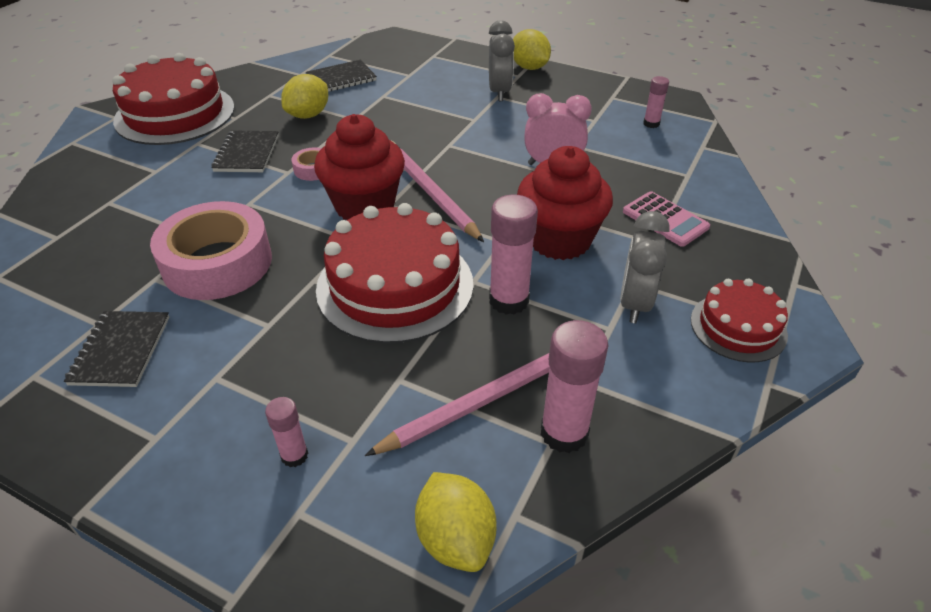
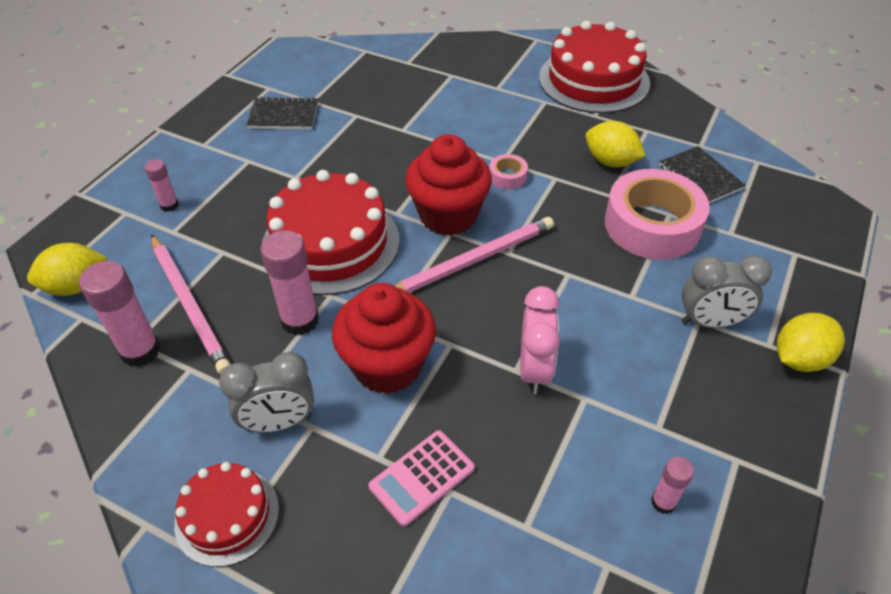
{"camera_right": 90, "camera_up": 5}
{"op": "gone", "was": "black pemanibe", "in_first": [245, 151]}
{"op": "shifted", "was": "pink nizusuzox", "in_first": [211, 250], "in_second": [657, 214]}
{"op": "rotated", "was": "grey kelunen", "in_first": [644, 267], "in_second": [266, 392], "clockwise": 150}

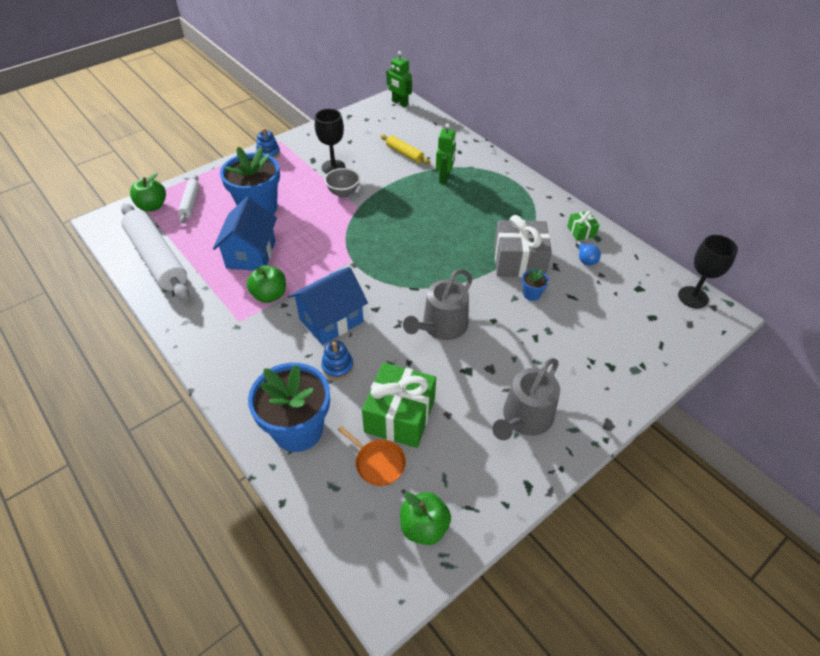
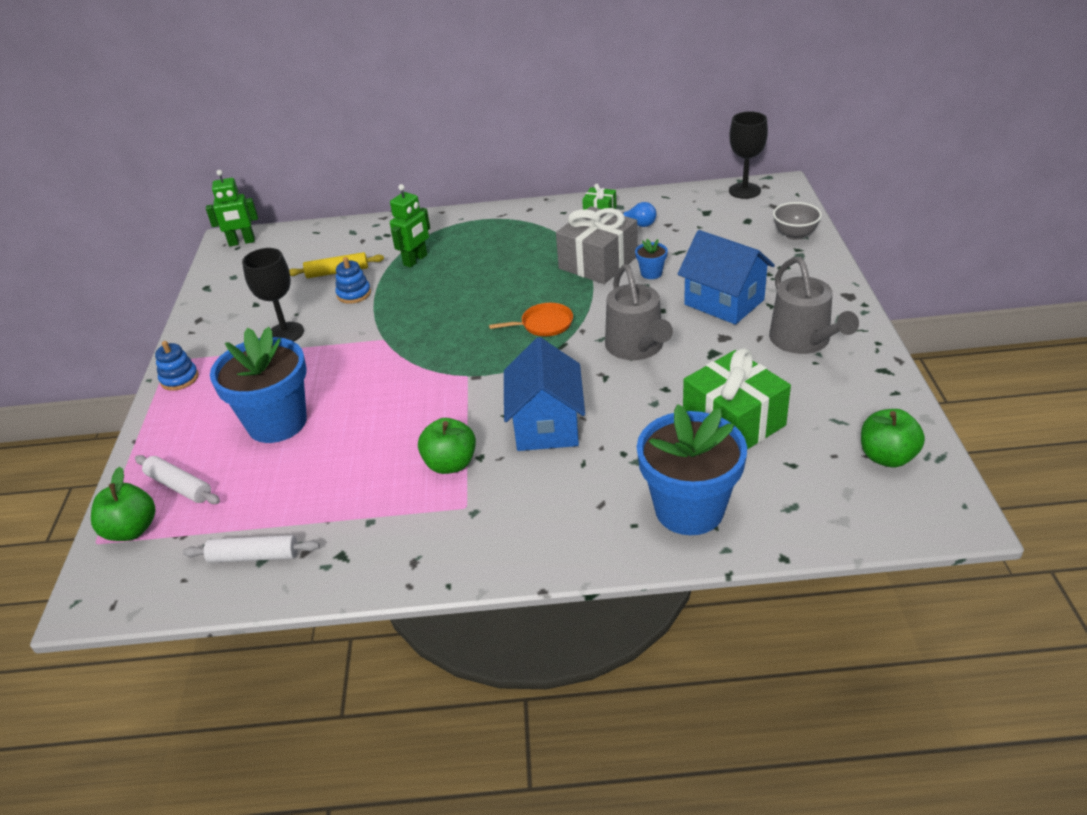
{"camera_right": -50, "camera_up": -10}
{"op": "rotated", "was": "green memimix", "in_first": [446, 153], "in_second": [410, 226], "clockwise": 75}
{"op": "shifted", "was": "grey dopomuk", "in_first": [342, 183], "in_second": [797, 221]}
{"op": "shifted", "was": "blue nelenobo", "in_first": [245, 234], "in_second": [726, 277]}
{"op": "scaled", "was": "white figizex", "in_first": [155, 252], "in_second": [251, 549], "ratio": 0.49}
{"op": "shifted", "was": "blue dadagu", "in_first": [337, 360], "in_second": [353, 280]}
{"op": "shifted", "was": "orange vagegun", "in_first": [372, 456], "in_second": [531, 320]}

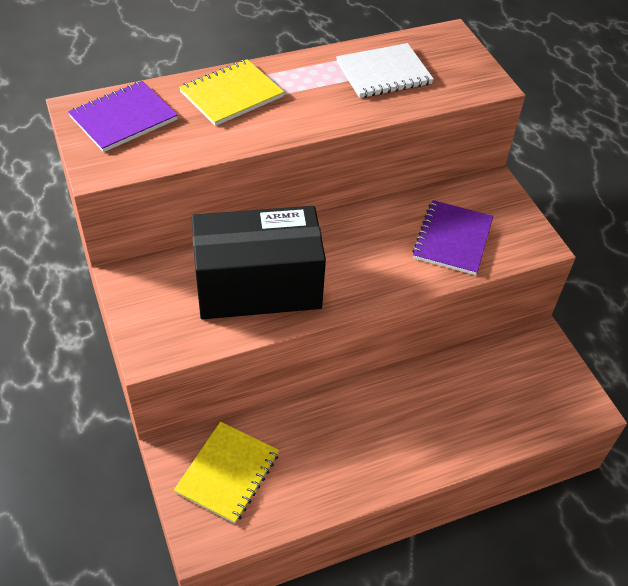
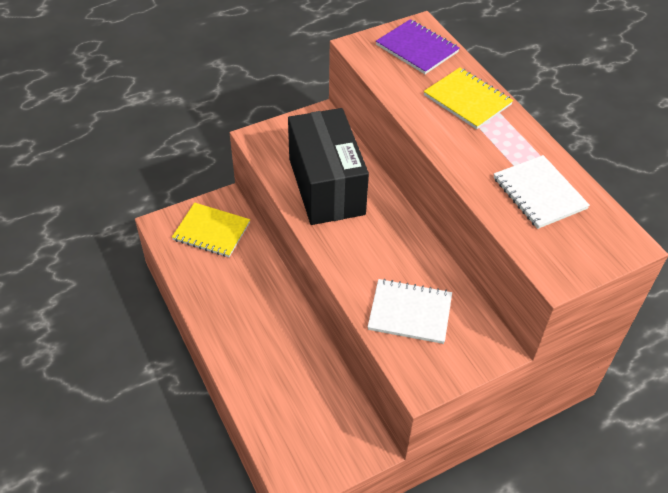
{"camera_right": 85, "camera_up": 0}
{"op": "repainted", "was": "purple pemanibe", "now": "white pemanibe", "in_first": [452, 237], "in_second": [410, 311]}

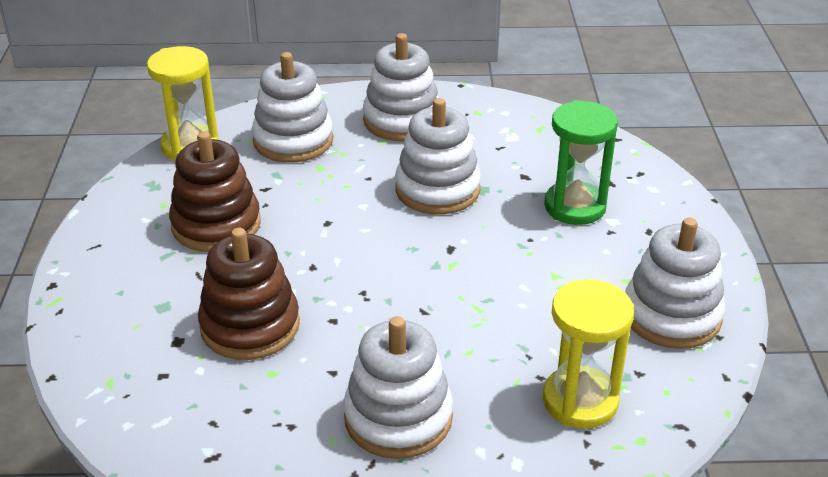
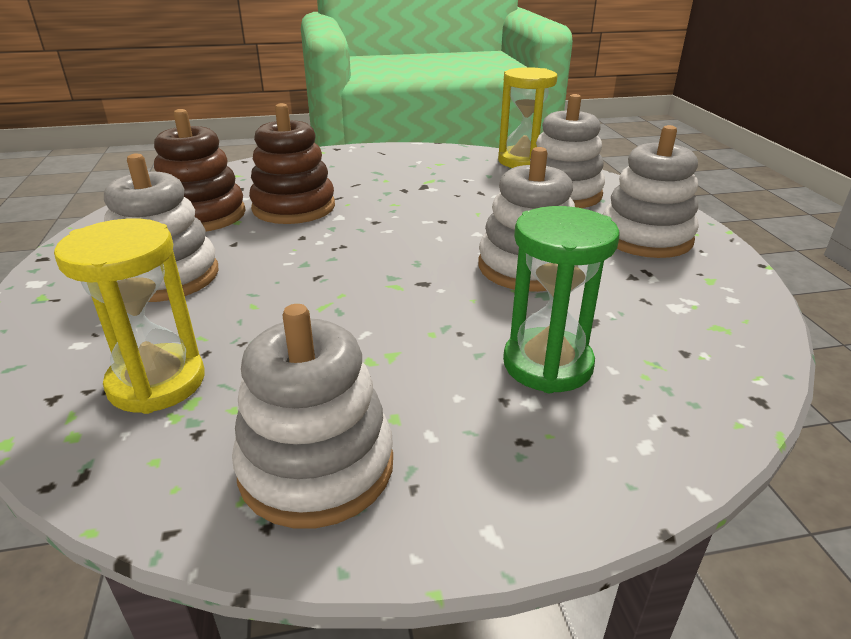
{"camera_right": 80, "camera_up": -5}
{"op": "shifted", "was": "brown dadagu", "in_first": [215, 191], "in_second": [200, 170]}

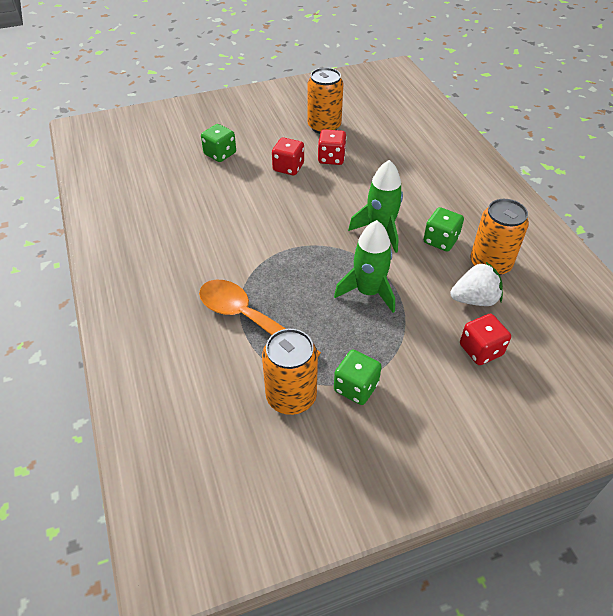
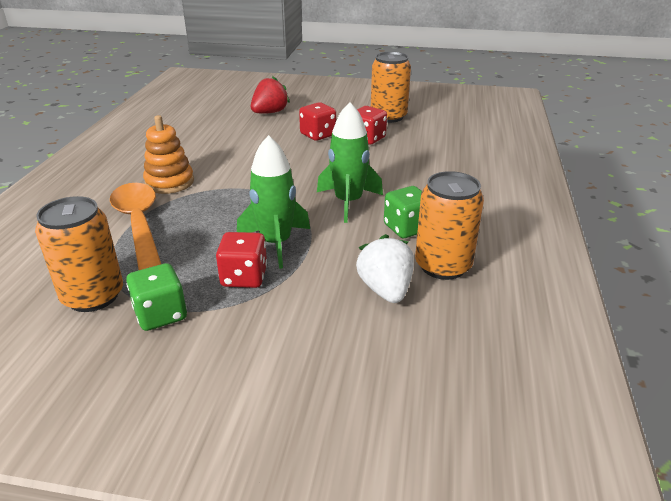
{"camera_right": 30, "camera_up": -15}
{"op": "swapped", "was": "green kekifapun", "now": "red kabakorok", "in_first": [218, 143], "in_second": [270, 95]}
{"op": "rotated", "was": "white kabakorok", "in_first": [477, 284], "in_second": [385, 268], "clockwise": -120}
{"op": "shifted", "was": "red kekifapun", "in_first": [485, 339], "in_second": [241, 260]}
{"op": "new", "now": "orange dadagu", "in_second": [168, 154]}

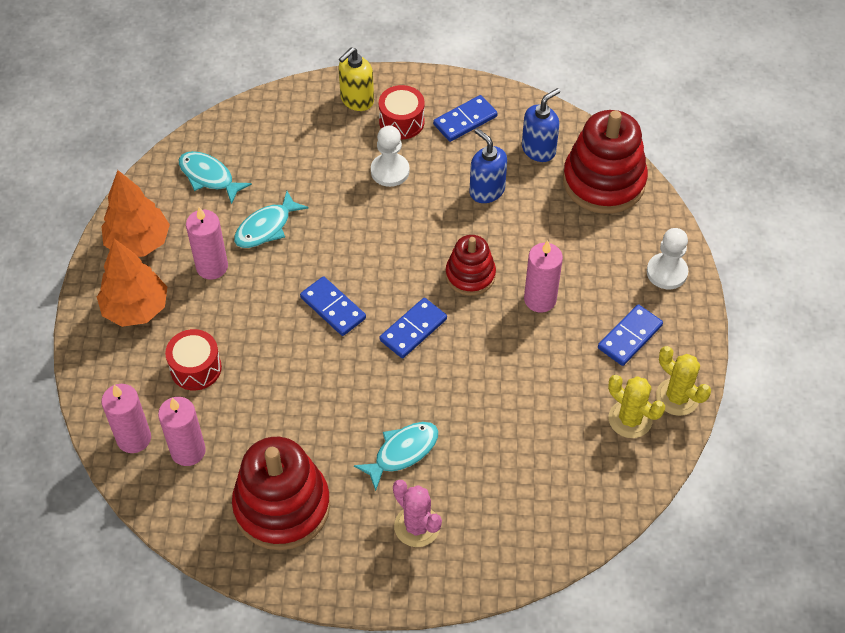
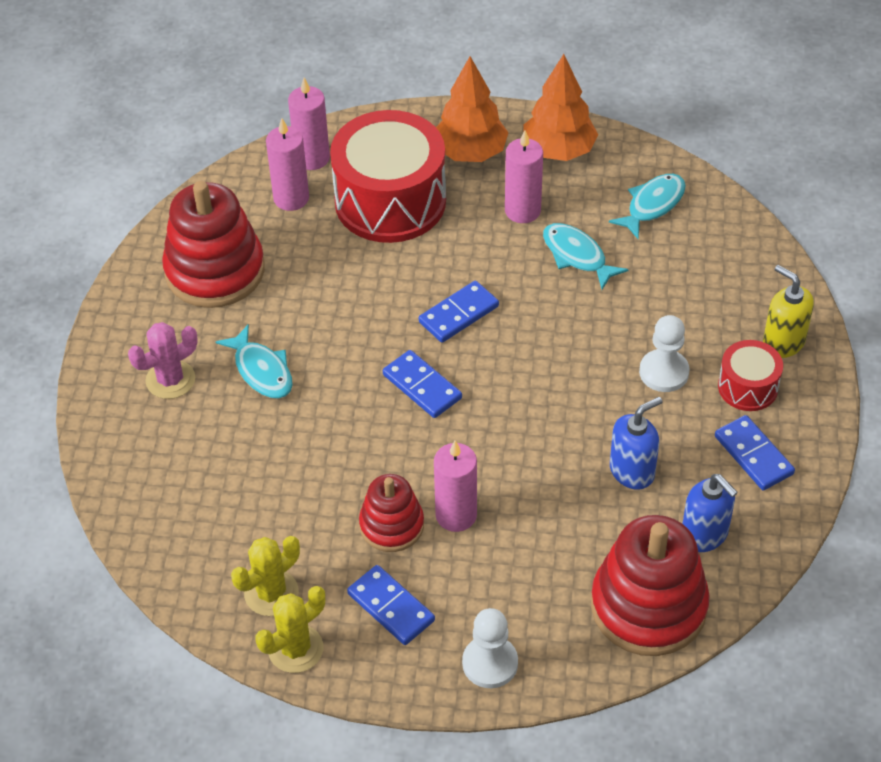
{"camera_right": 95, "camera_up": -5}
{"op": "shifted", "was": "red dadagu", "in_first": [471, 265], "in_second": [391, 513]}
{"op": "scaled", "was": "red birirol", "in_first": [193, 359], "in_second": [388, 176], "ratio": 2.04}

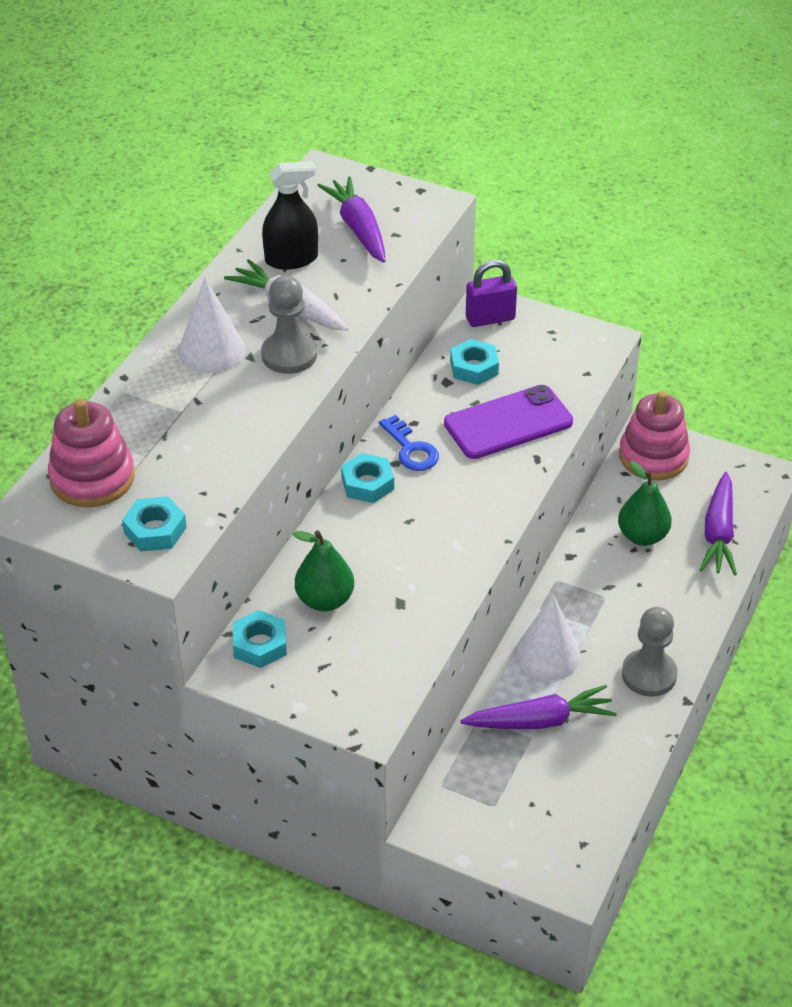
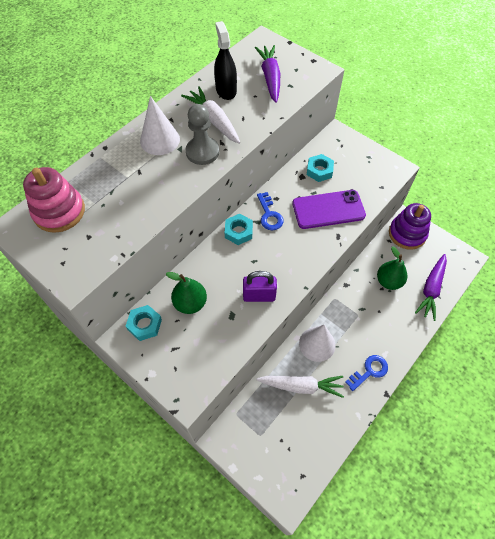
{"camera_right": 15, "camera_up": 15}
{"op": "rotated", "was": "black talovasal", "in_first": [290, 215], "in_second": [225, 60], "clockwise": -105}
{"op": "shifted", "was": "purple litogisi", "in_first": [491, 293], "in_second": [260, 286]}
{"op": "repainted", "was": "pink dadagu", "now": "purple dadagu", "in_first": [654, 435], "in_second": [410, 226]}
{"op": "gone", "was": "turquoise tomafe", "in_first": [154, 524]}
{"op": "swapped", "was": "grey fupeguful", "now": "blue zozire", "in_first": [650, 652], "in_second": [367, 373]}
{"op": "repainted", "was": "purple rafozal", "now": "white rafozal", "in_first": [538, 707], "in_second": [300, 387]}

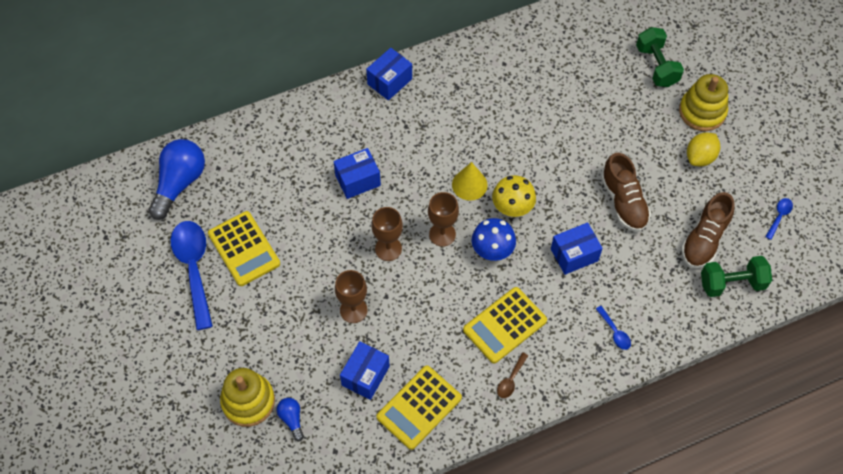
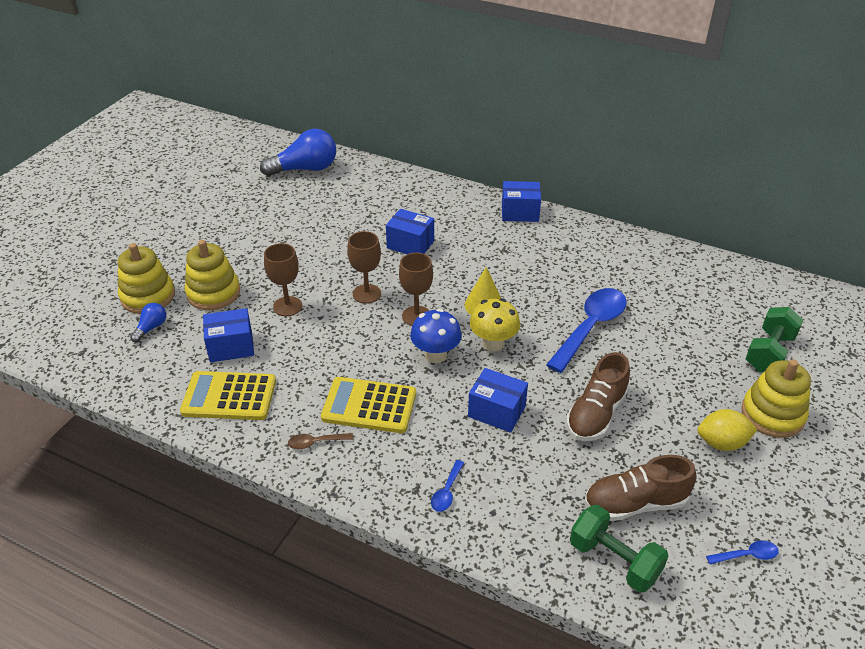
{"camera_right": 50, "camera_up": -20}
{"op": "gone", "was": "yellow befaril", "in_first": [244, 248]}
{"op": "shifted", "was": "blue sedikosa", "in_first": [192, 275], "in_second": [586, 330]}
{"op": "new", "now": "yellow dadagu", "in_second": [212, 275]}

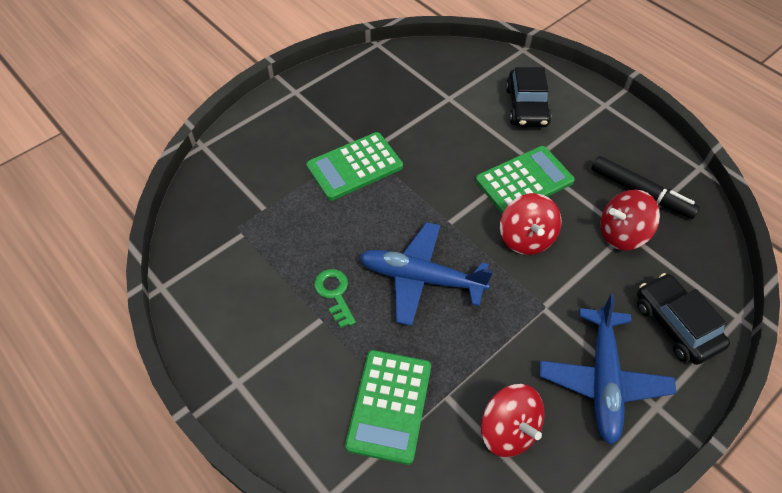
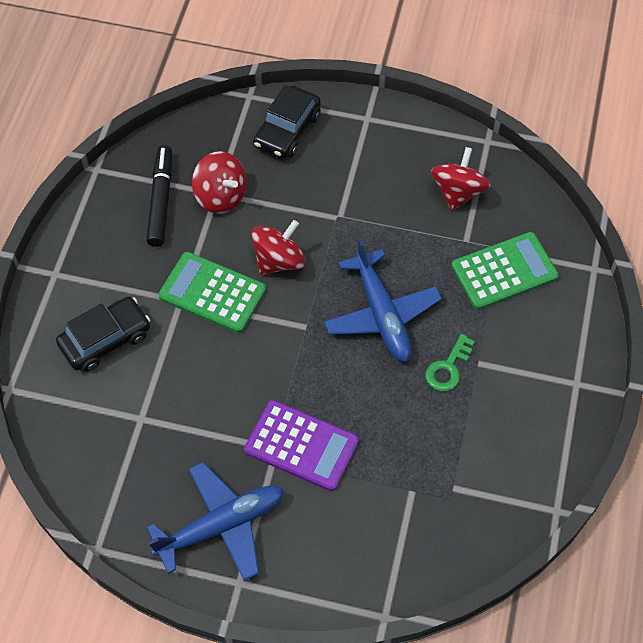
{"camera_right": -125, "camera_up": 5}
{"op": "repainted", "was": "green befaril", "now": "purple befaril", "in_first": [354, 166], "in_second": [301, 445]}
{"op": "shifted", "was": "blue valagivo", "in_first": [608, 369], "in_second": [215, 521]}

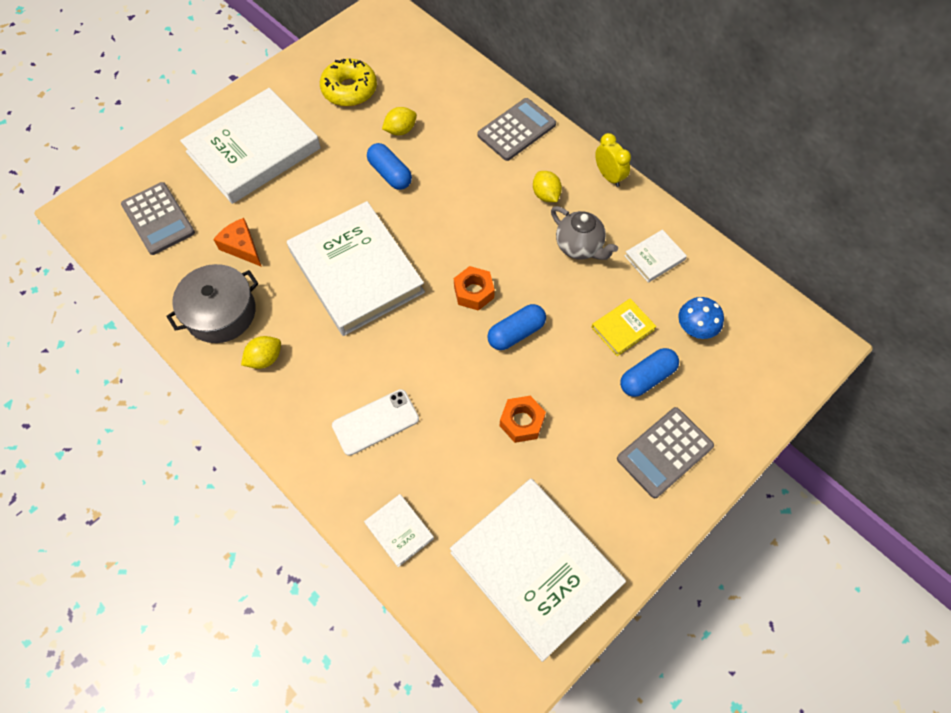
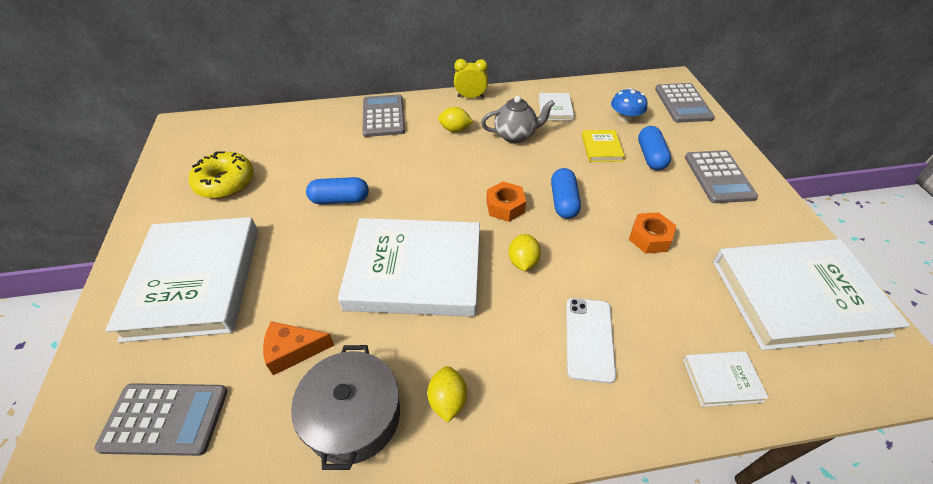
{"camera_right": -55, "camera_up": -15}
{"op": "shifted", "was": "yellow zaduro", "in_first": [399, 121], "in_second": [525, 252]}
{"op": "new", "now": "grey befaril", "in_second": [685, 103]}

